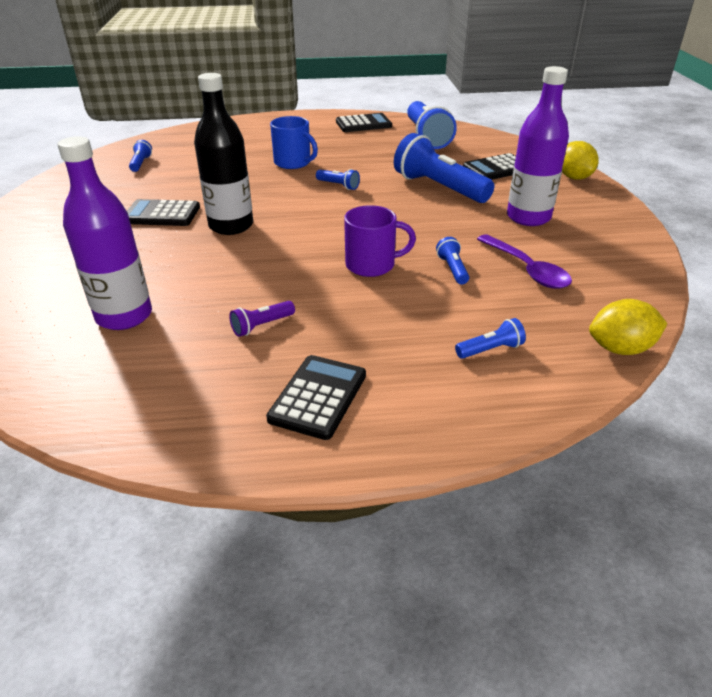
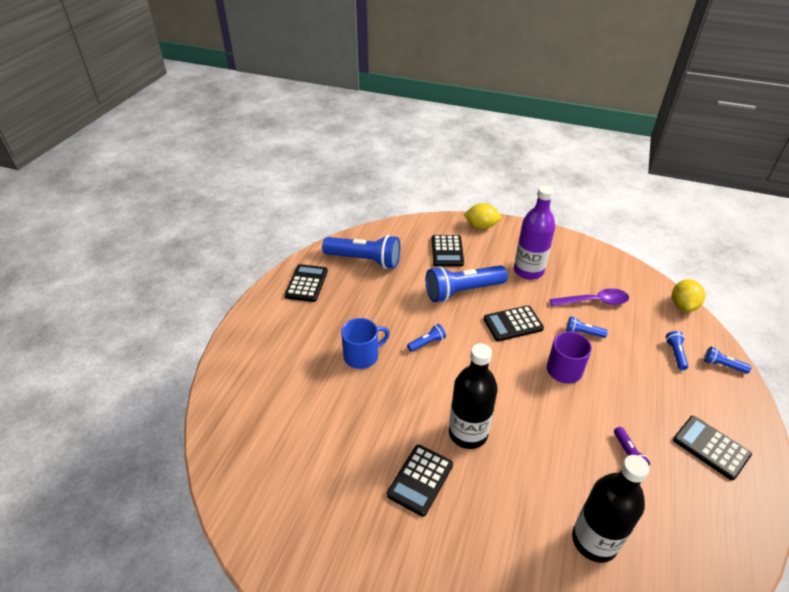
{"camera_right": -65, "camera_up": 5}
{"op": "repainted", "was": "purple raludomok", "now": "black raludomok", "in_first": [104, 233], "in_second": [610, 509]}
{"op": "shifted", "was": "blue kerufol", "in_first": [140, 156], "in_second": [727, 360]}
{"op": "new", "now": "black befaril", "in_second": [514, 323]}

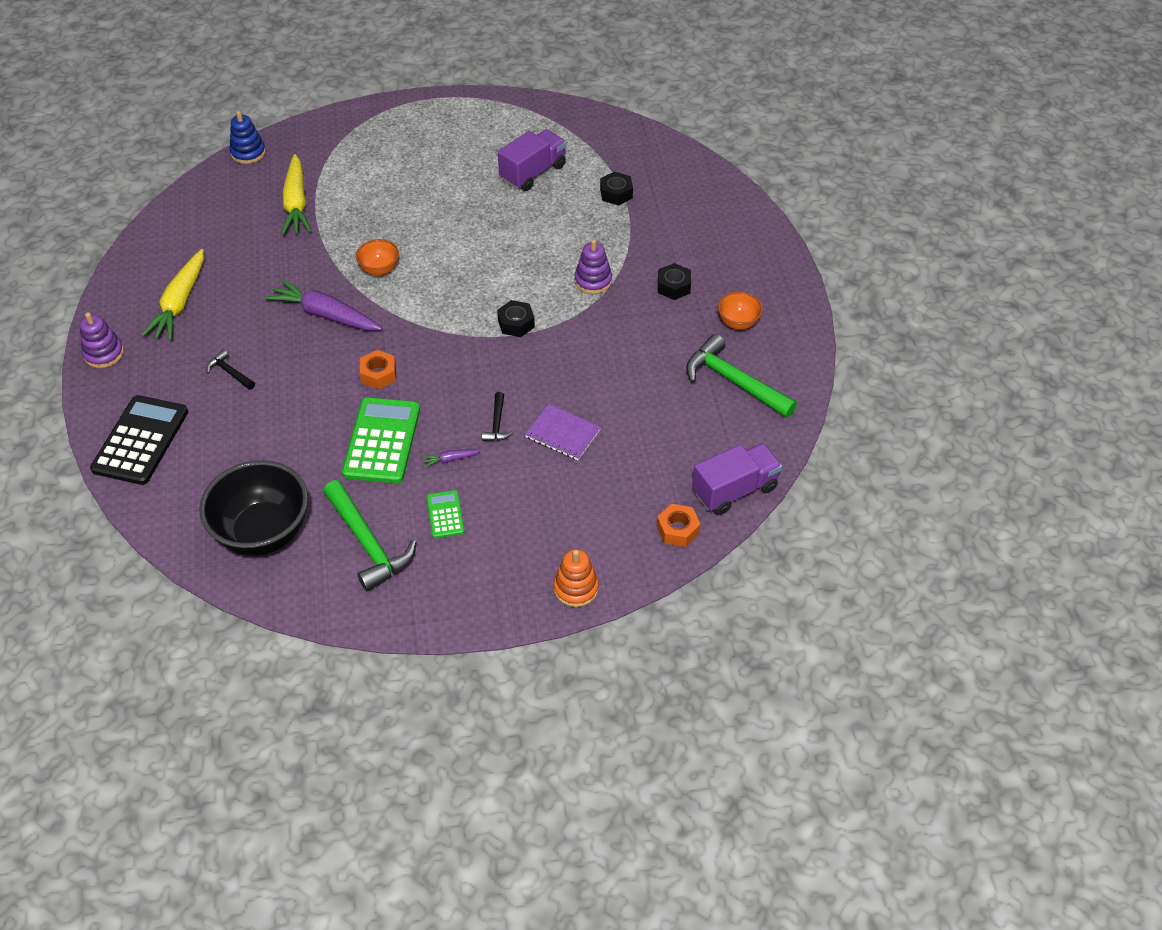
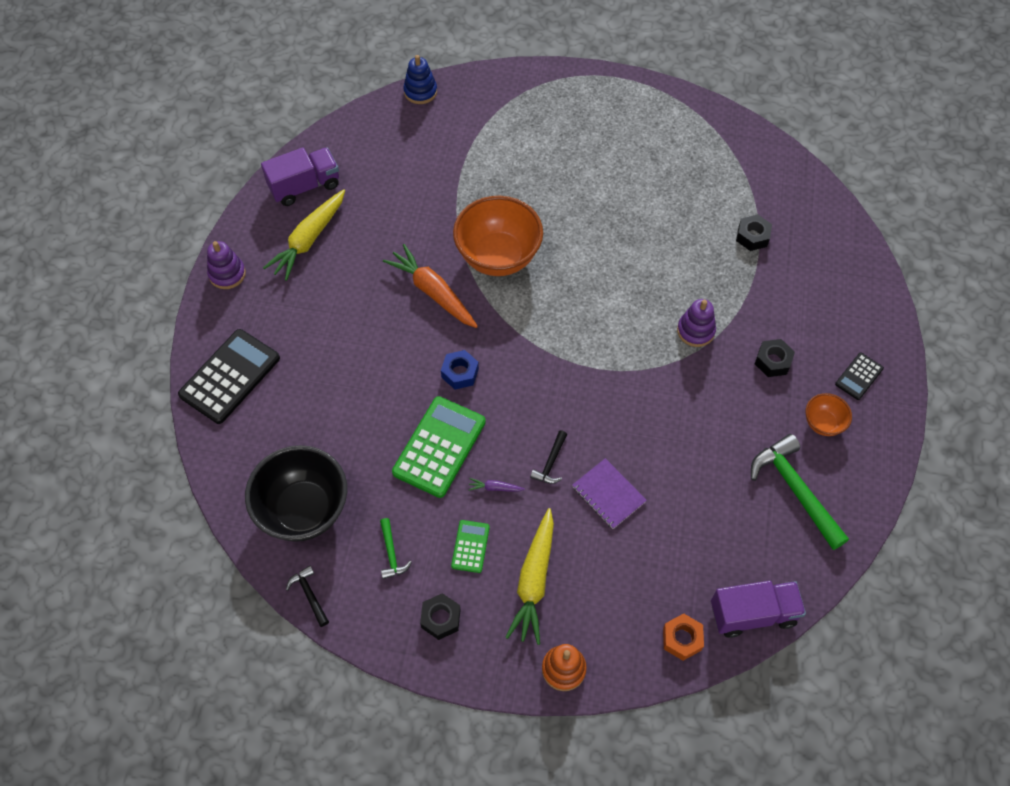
{"camera_right": 20, "camera_up": 10}
{"op": "shifted", "was": "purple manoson", "in_first": [532, 160], "in_second": [300, 176]}
{"op": "shifted", "was": "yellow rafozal", "in_first": [296, 194], "in_second": [529, 576]}
{"op": "scaled", "was": "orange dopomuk", "in_first": [377, 257], "in_second": [498, 236], "ratio": 2.08}
{"op": "repainted", "was": "purple rafozal", "now": "orange rafozal", "in_first": [323, 305], "in_second": [430, 286]}
{"op": "shifted", "was": "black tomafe", "in_first": [516, 318], "in_second": [440, 616]}
{"op": "shifted", "was": "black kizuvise", "in_first": [230, 370], "in_second": [307, 596]}
{"op": "repainted", "was": "orange tomafe", "now": "blue tomafe", "in_first": [378, 369], "in_second": [460, 370]}
{"op": "scaled", "was": "green kizuvise", "in_first": [370, 536], "in_second": [396, 548], "ratio": 0.49}
{"op": "new", "now": "black befaril", "in_second": [859, 376]}

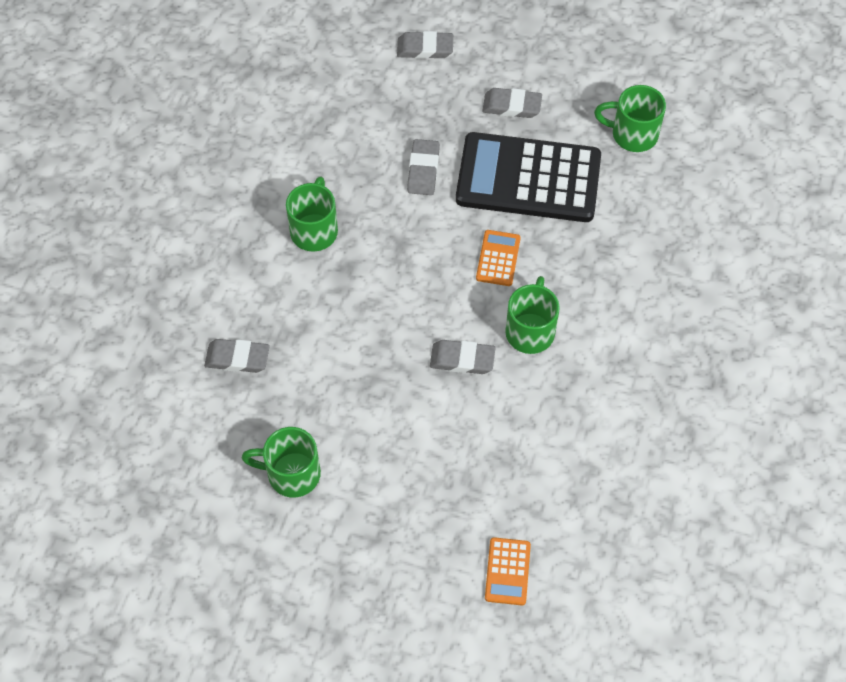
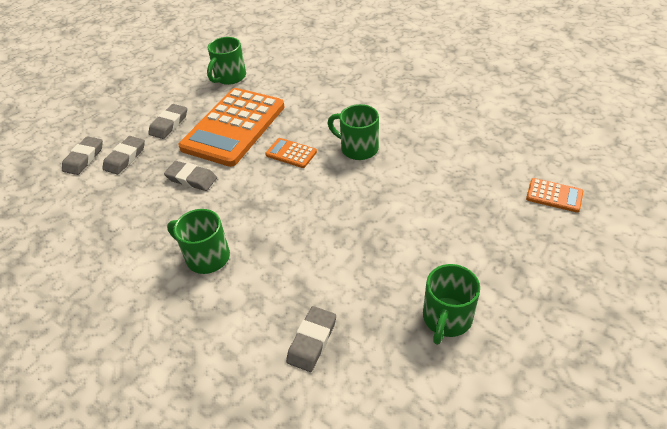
{"camera_right": -70, "camera_up": -15}
{"op": "repainted", "was": "black befaril", "now": "orange befaril", "in_first": [528, 177], "in_second": [231, 127]}
{"op": "shifted", "was": "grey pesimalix", "in_first": [462, 357], "in_second": [124, 155]}

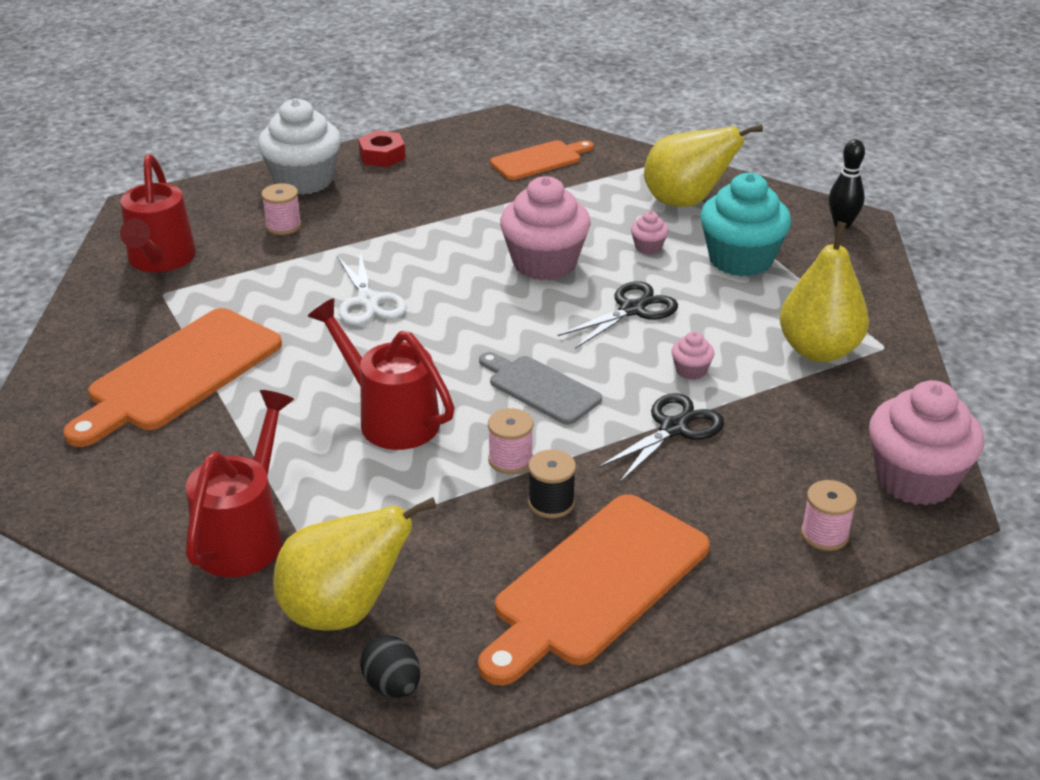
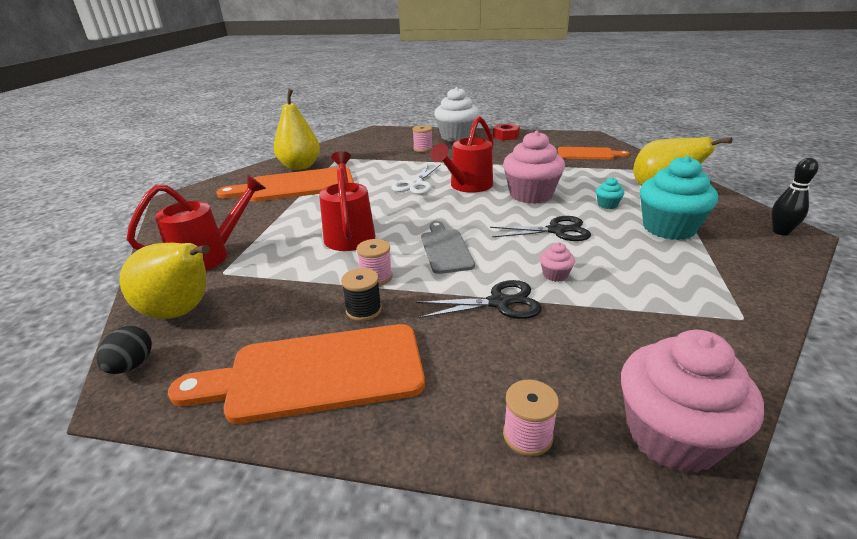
{"camera_right": 40, "camera_up": -5}
{"op": "shifted", "was": "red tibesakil", "in_first": [158, 213], "in_second": [462, 154]}
{"op": "repainted", "was": "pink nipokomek", "now": "turquoise nipokomek", "in_first": [650, 232], "in_second": [610, 193]}
{"op": "shifted", "was": "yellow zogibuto", "in_first": [824, 292], "in_second": [297, 129]}

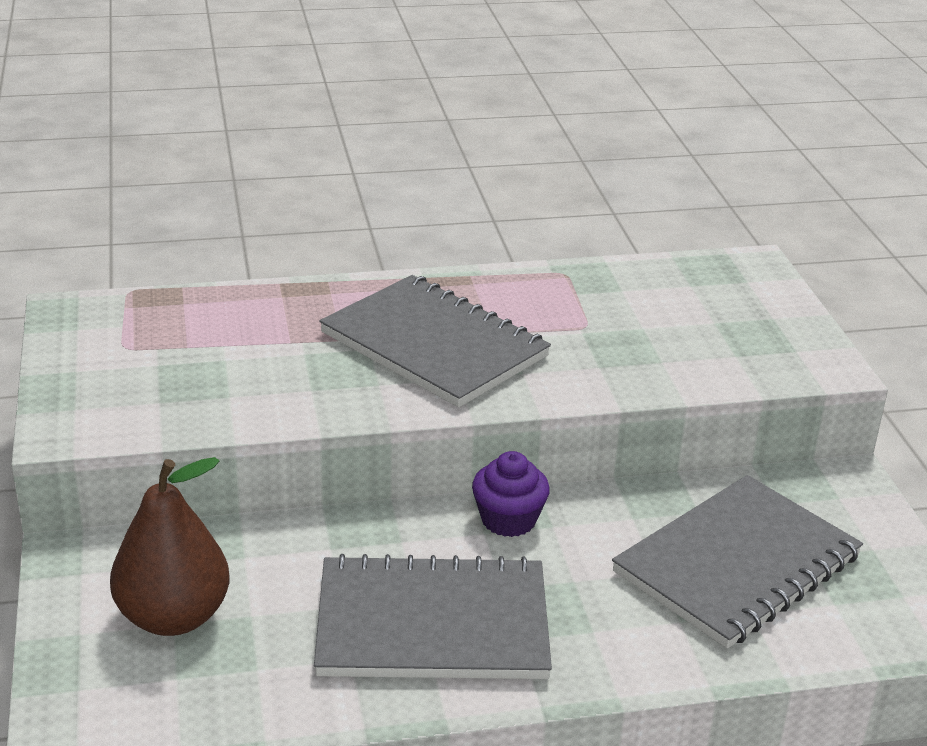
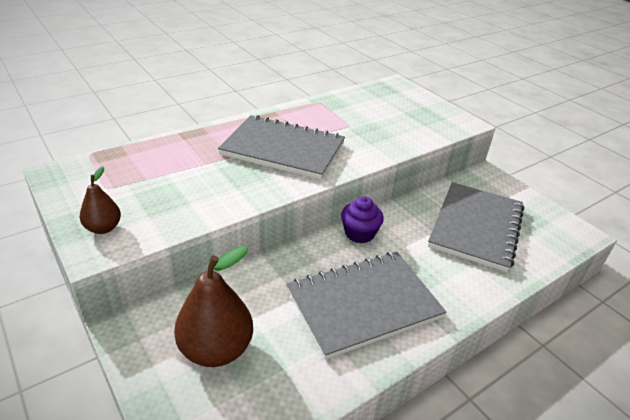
{"camera_right": -25, "camera_up": 5}
{"op": "new", "now": "brown zogibuto", "in_second": [100, 200]}

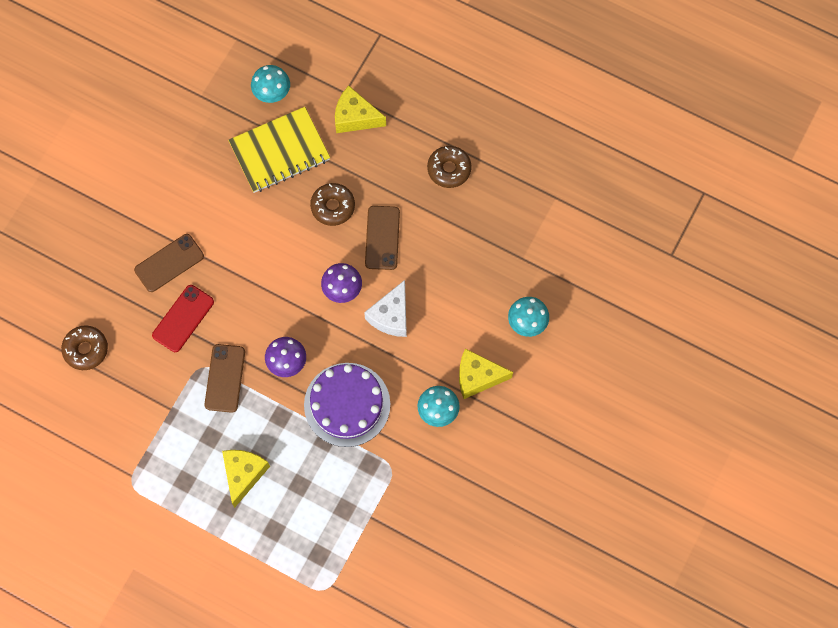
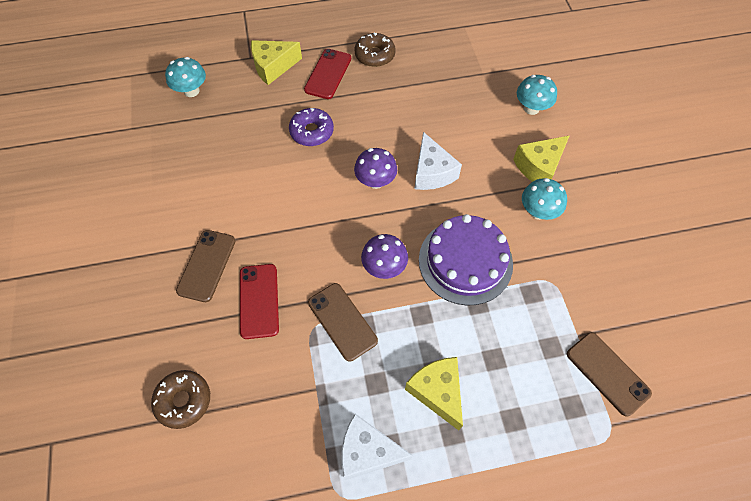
{"camera_right": -40, "camera_up": -10}
{"op": "gone", "was": "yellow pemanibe", "in_first": [279, 150]}
{"op": "repainted", "was": "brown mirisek", "now": "purple mirisek", "in_first": [332, 204], "in_second": [311, 127]}
{"op": "shifted", "was": "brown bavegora", "in_first": [382, 238], "in_second": [609, 374]}
{"op": "new", "now": "red bavegora", "in_second": [327, 74]}
{"op": "new", "now": "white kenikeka", "in_second": [377, 447]}

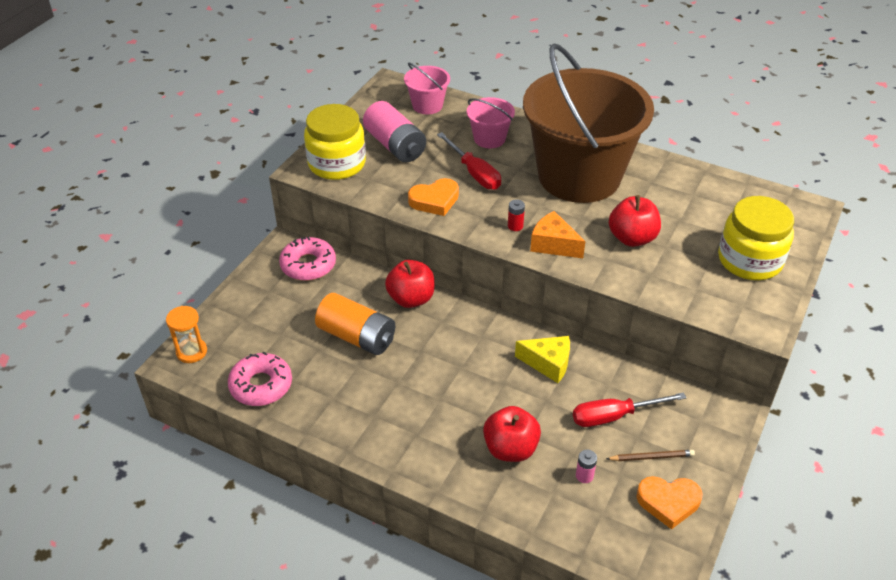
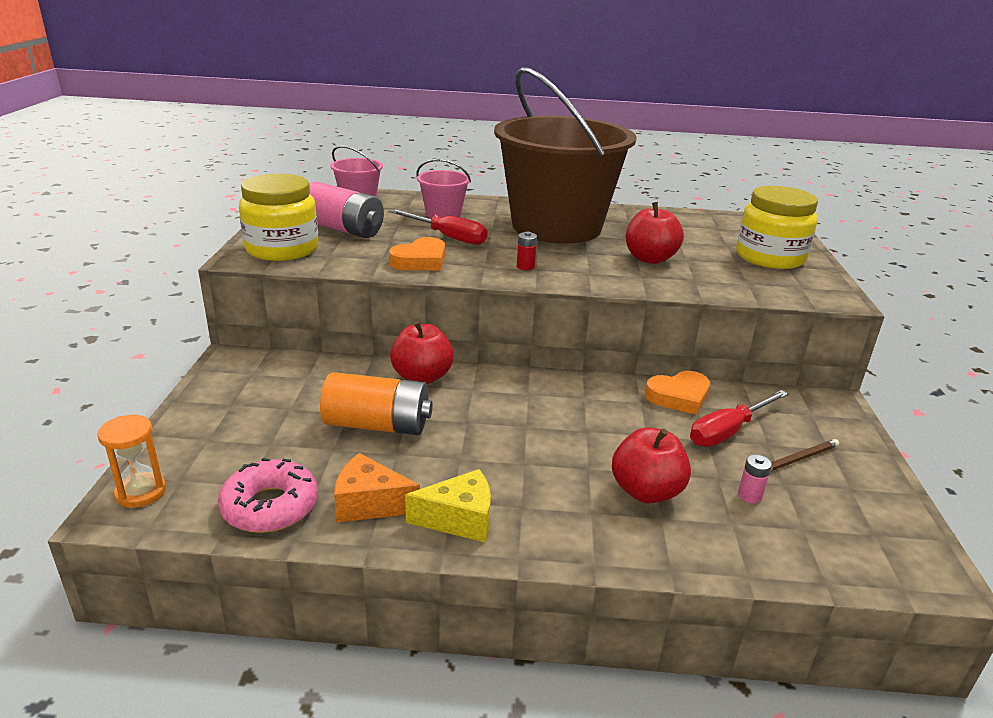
{"camera_right": -25, "camera_up": -15}
{"op": "shifted", "was": "orange kenikeka", "in_first": [558, 234], "in_second": [377, 488]}
{"op": "gone", "was": "pink mirisek", "in_first": [307, 259]}
{"op": "shifted", "was": "yellow kenikeka", "in_first": [542, 359], "in_second": [448, 506]}
{"op": "shifted", "was": "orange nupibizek", "in_first": [669, 503], "in_second": [677, 393]}

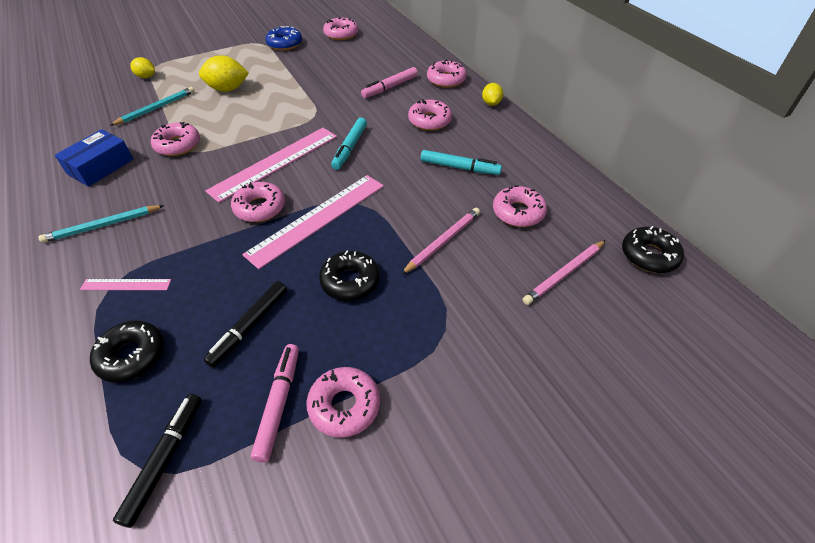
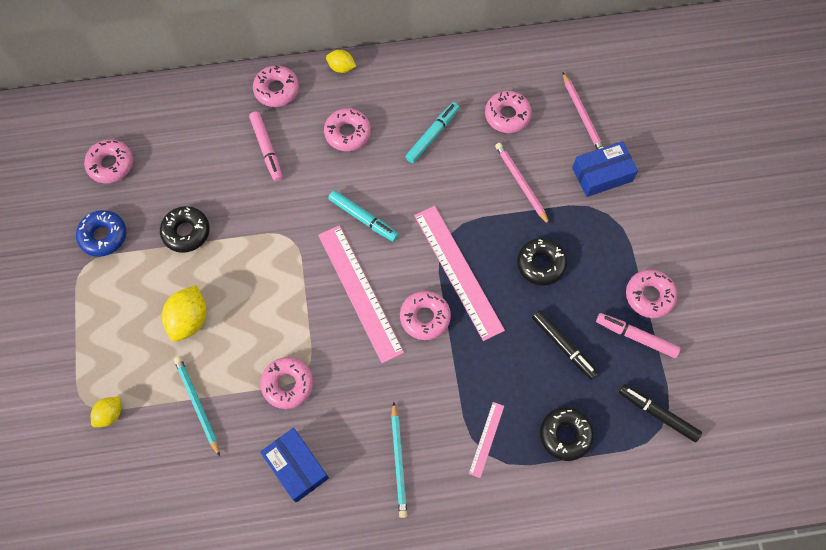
{"camera_right": -70, "camera_up": 20}
{"op": "shifted", "was": "black mirisek", "in_first": [653, 249], "in_second": [184, 229]}
{"op": "new", "now": "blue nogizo", "in_second": [605, 169]}

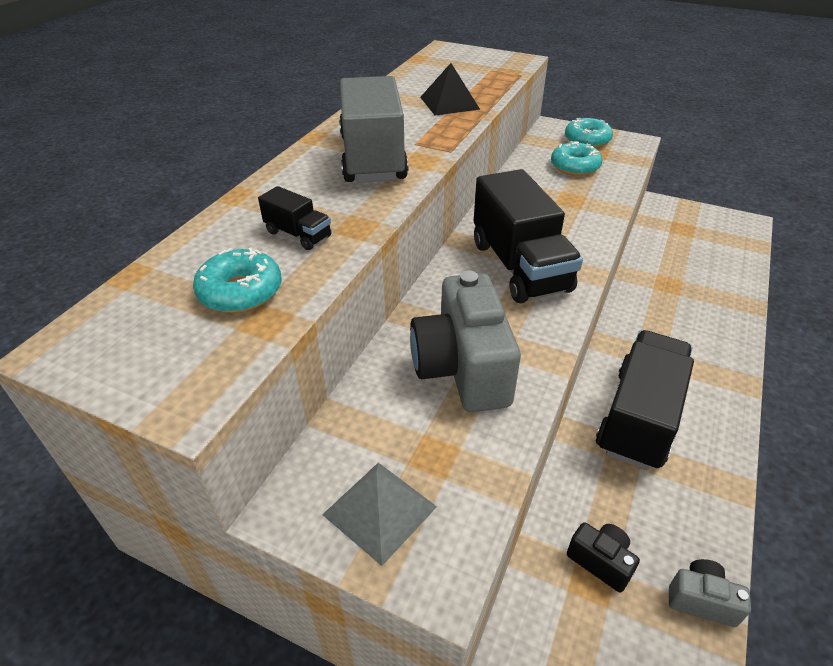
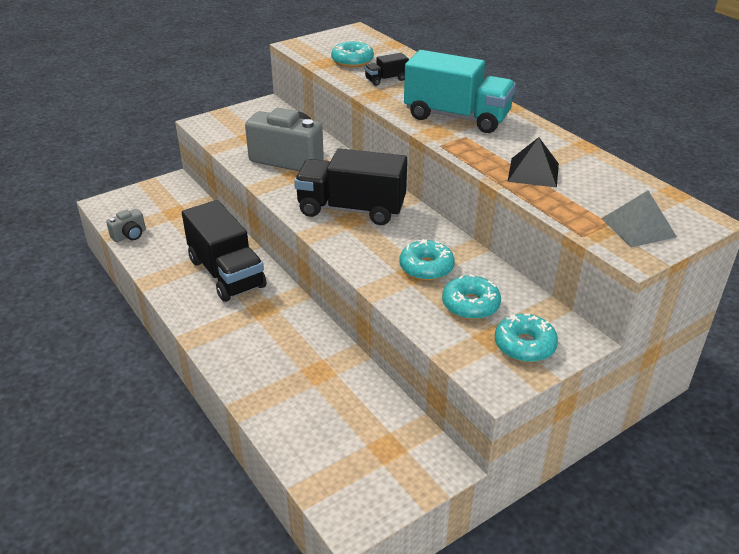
{"camera_right": 120, "camera_up": -5}
{"op": "repainted", "was": "grey manoson", "now": "turquoise manoson", "in_first": [373, 129], "in_second": [460, 91]}
{"op": "shifted", "was": "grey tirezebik", "in_first": [379, 514], "in_second": [639, 219]}
{"op": "gone", "was": "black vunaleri", "in_first": [603, 557]}
{"op": "new", "now": "turquoise mirisek", "in_second": [427, 260]}

